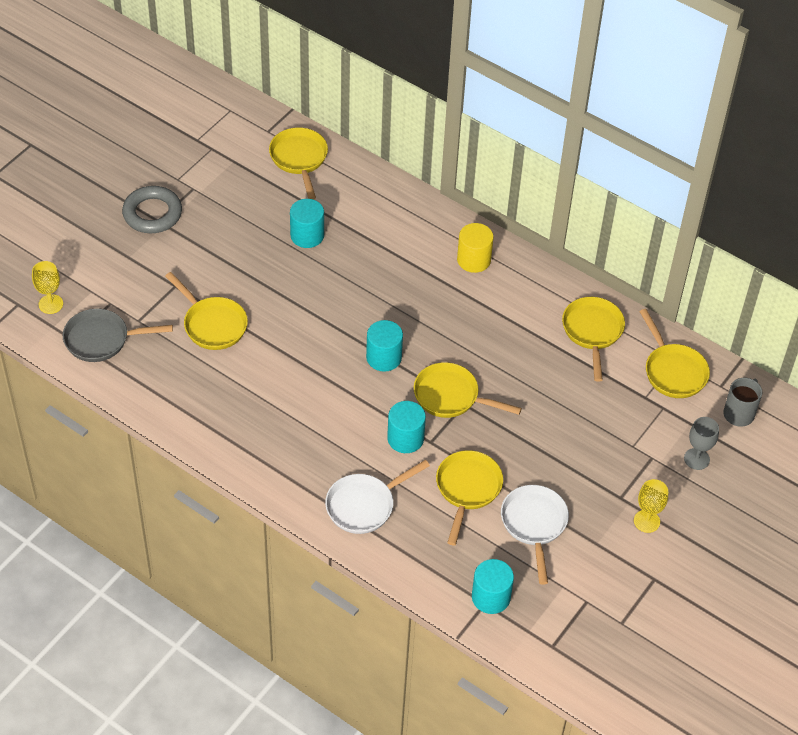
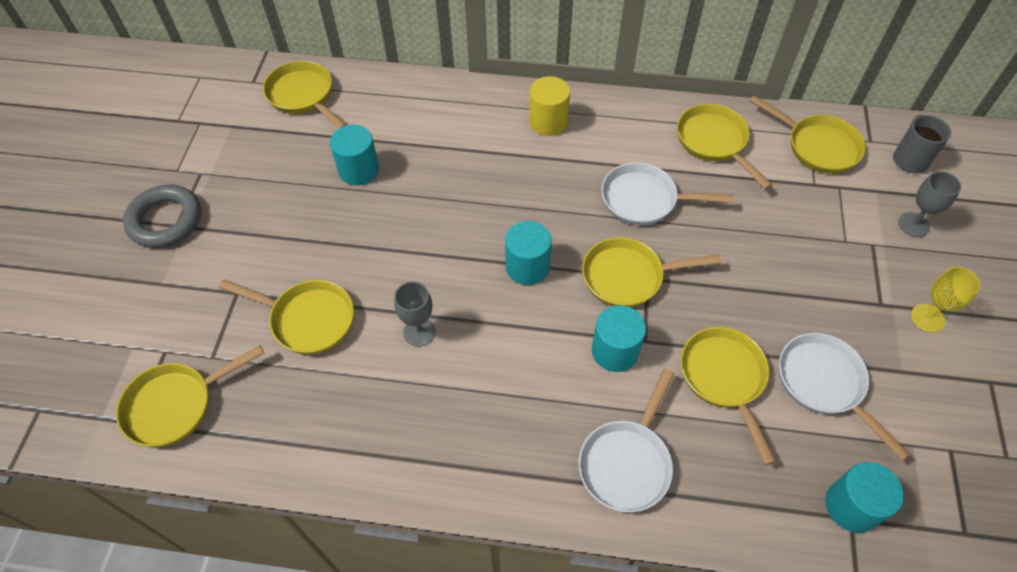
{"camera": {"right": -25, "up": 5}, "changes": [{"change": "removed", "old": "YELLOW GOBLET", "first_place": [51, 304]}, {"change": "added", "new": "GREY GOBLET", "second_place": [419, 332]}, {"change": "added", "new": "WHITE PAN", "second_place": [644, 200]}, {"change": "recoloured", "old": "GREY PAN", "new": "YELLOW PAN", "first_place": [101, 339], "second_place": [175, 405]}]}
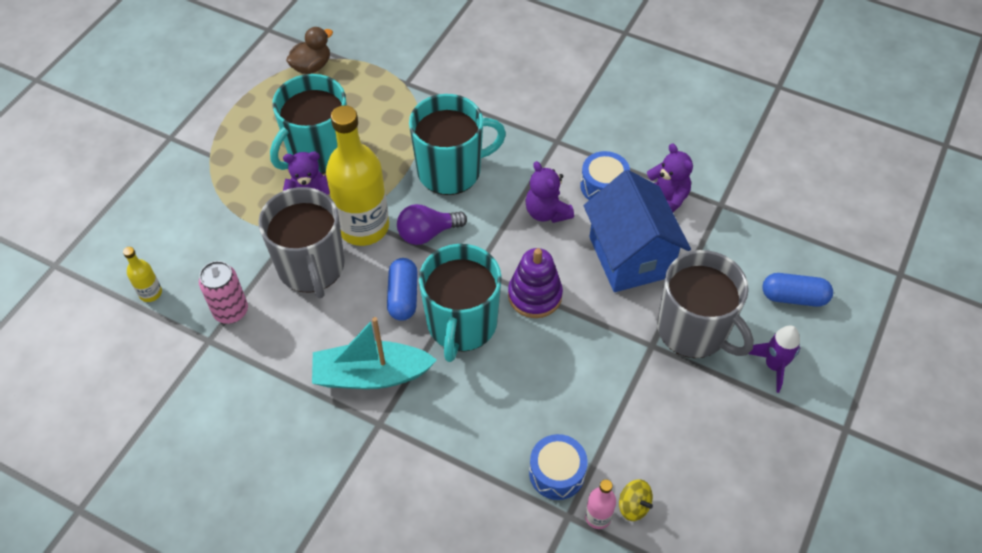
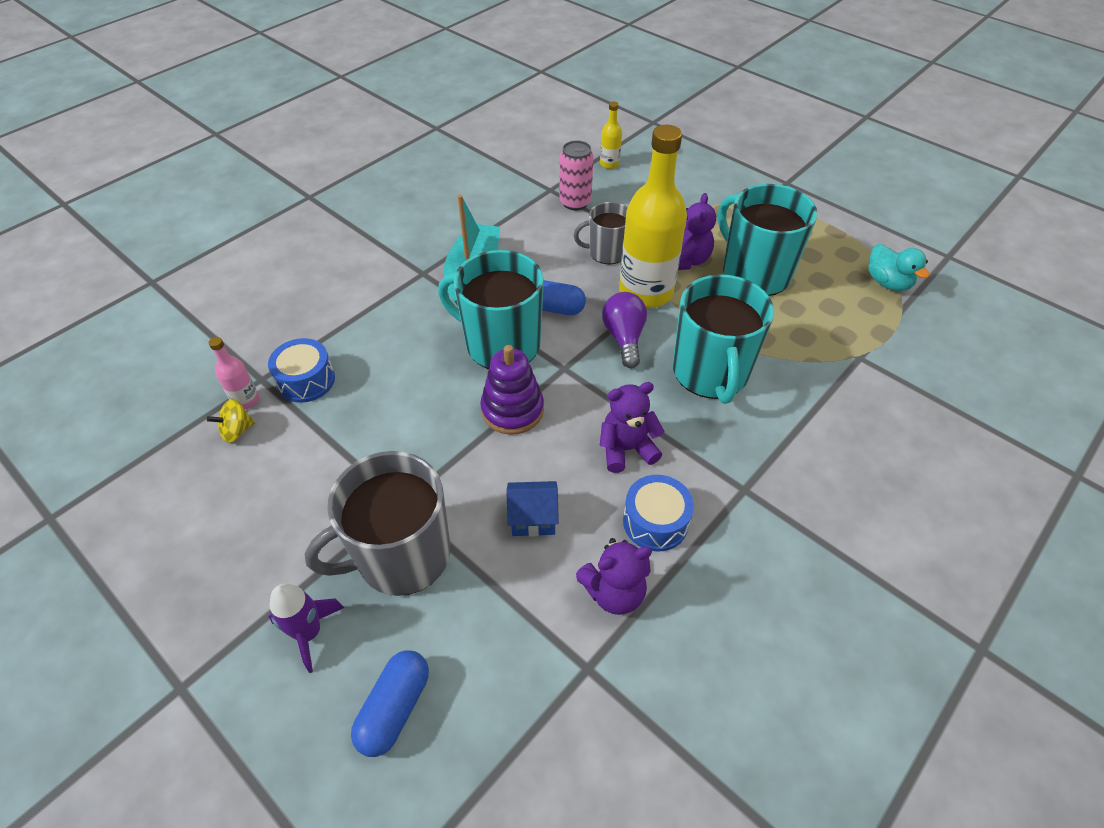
{"camera": {"right": 105, "up": -5}, "changes": [{"change": "recoloured", "old": "BROWN DUCK", "new": "TURQUOISE DUCK", "first_place": [312, 66], "second_place": [887, 282]}, {"change": "resized", "old": "GREY MUG", "first_place": [311, 267], "second_place": [606, 252], "factor": 0.58}, {"change": "resized", "old": "BLUE HOUSE", "first_place": [630, 257], "second_place": [533, 519], "factor": 0.46}]}
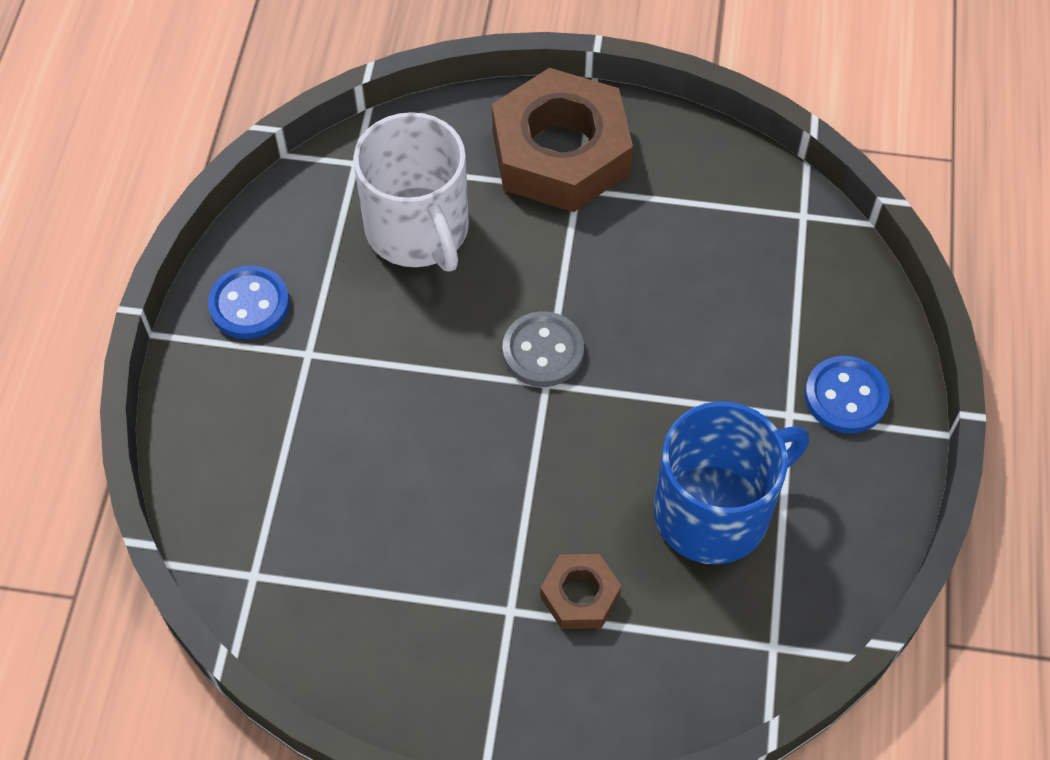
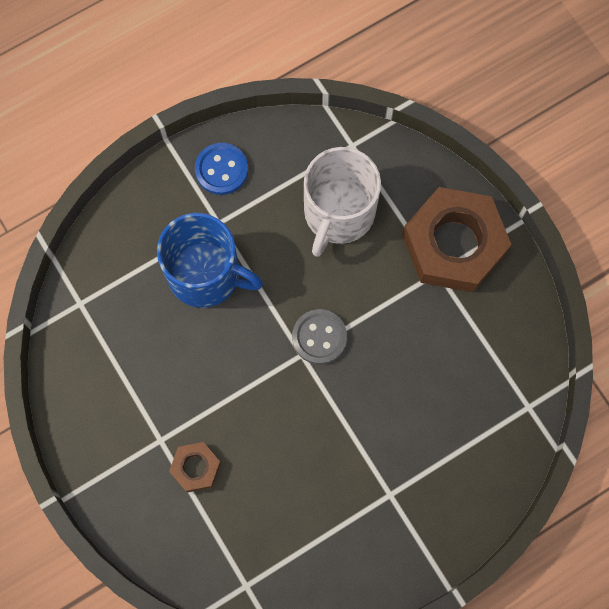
{"camera": {"right": 50, "up": 15}, "changes": [{"change": "removed", "old": "BLUE BUTTON", "first_place": [846, 396]}, {"change": "moved", "old": "BLUE MUG", "first_place": [715, 511], "second_place": [206, 274]}]}
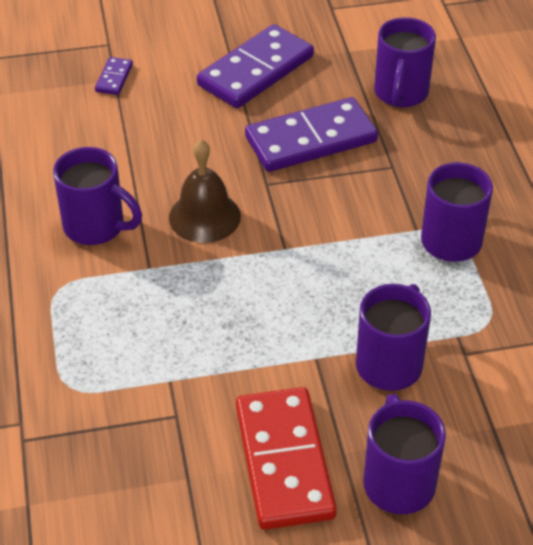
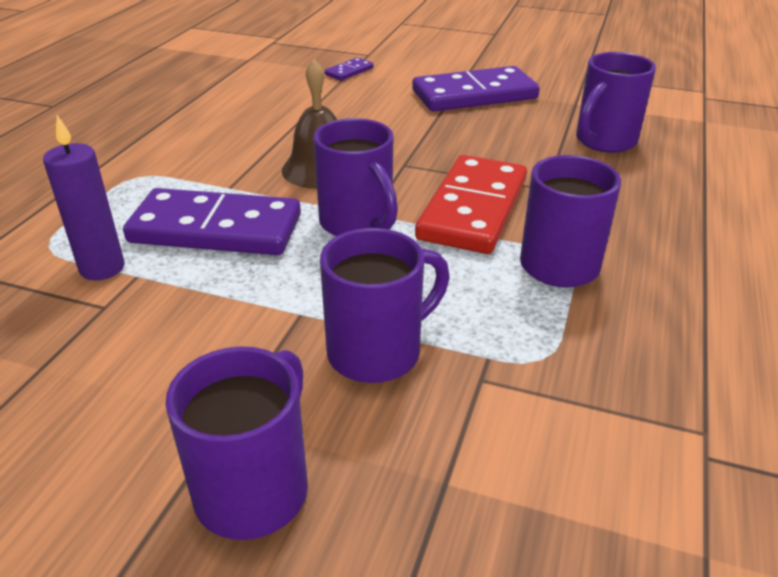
{"camera": {"right": 30, "up": -10}, "changes": [{"change": "added", "new": "PURPLE CANDLE", "second_place": [102, 268]}, {"change": "moved", "old": "PURPLE MUG", "first_place": [96, 227], "second_place": [358, 224]}, {"change": "moved", "old": "RED DOMINO", "first_place": [284, 461], "second_place": [473, 209]}, {"change": "moved", "old": "PURPLE DOMINO", "first_place": [310, 139], "second_place": [216, 229]}]}
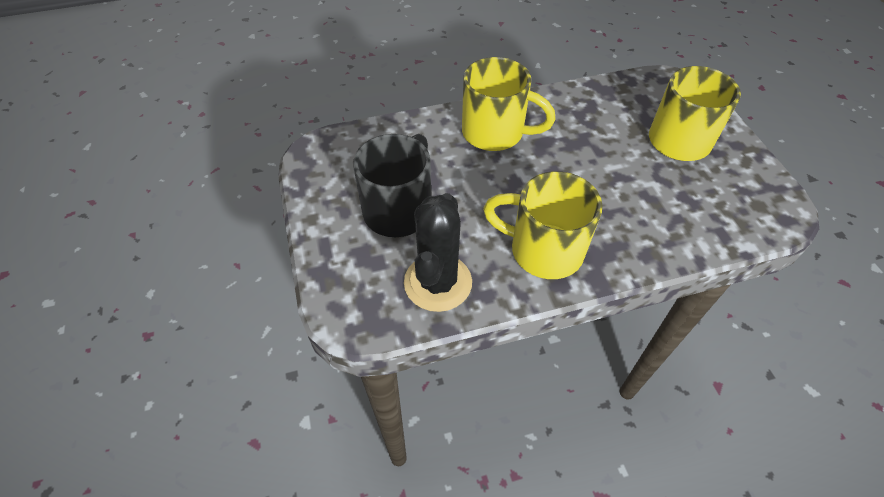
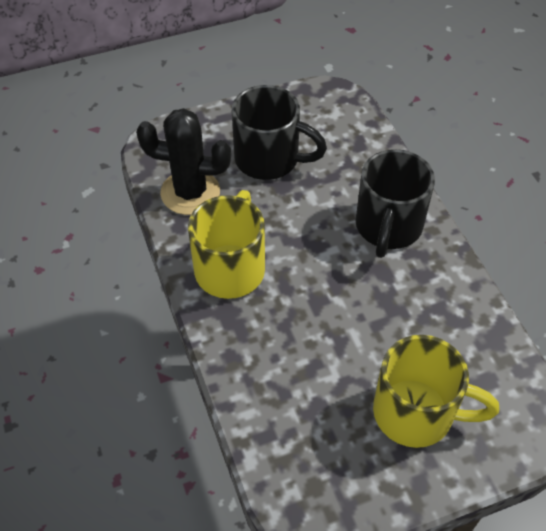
{"camera": {"right": 85, "up": 0}, "changes": [{"change": "recoloured", "old": "YELLOW MUG", "new": "BLACK MUG", "first_place": [495, 133], "second_place": [388, 227]}]}
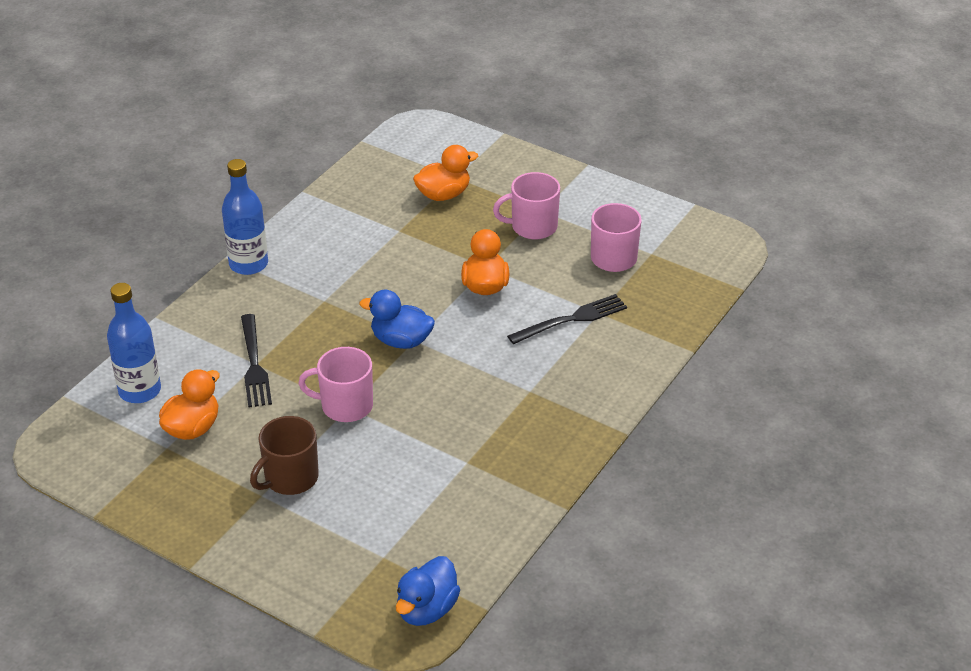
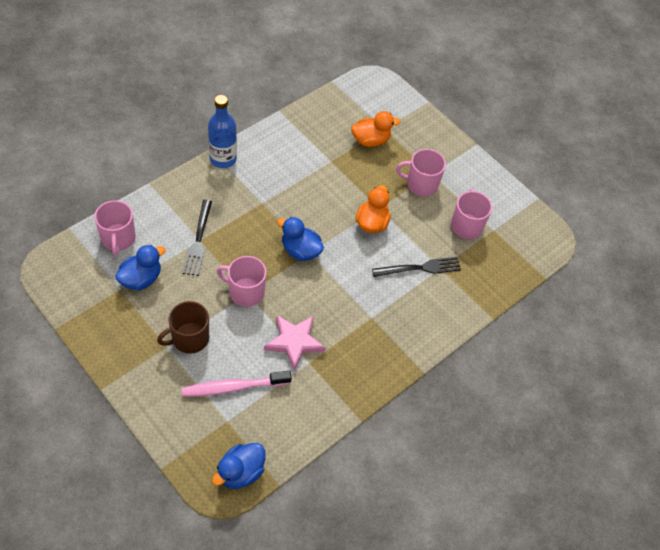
{"camera": {"right": 10, "up": 15}, "changes": [{"change": "added", "new": "PINK TOOTHBRUSH", "second_place": [233, 387]}, {"change": "added", "new": "PINK STAR", "second_place": [294, 342]}, {"change": "replaced", "old": "BLUE BOTTLE", "new": "PINK MUG", "first_place": [140, 390], "second_place": [118, 239]}, {"change": "recoloured", "old": "ORANGE DUCK", "new": "BLUE DUCK", "first_place": [192, 428], "second_place": [141, 279]}]}
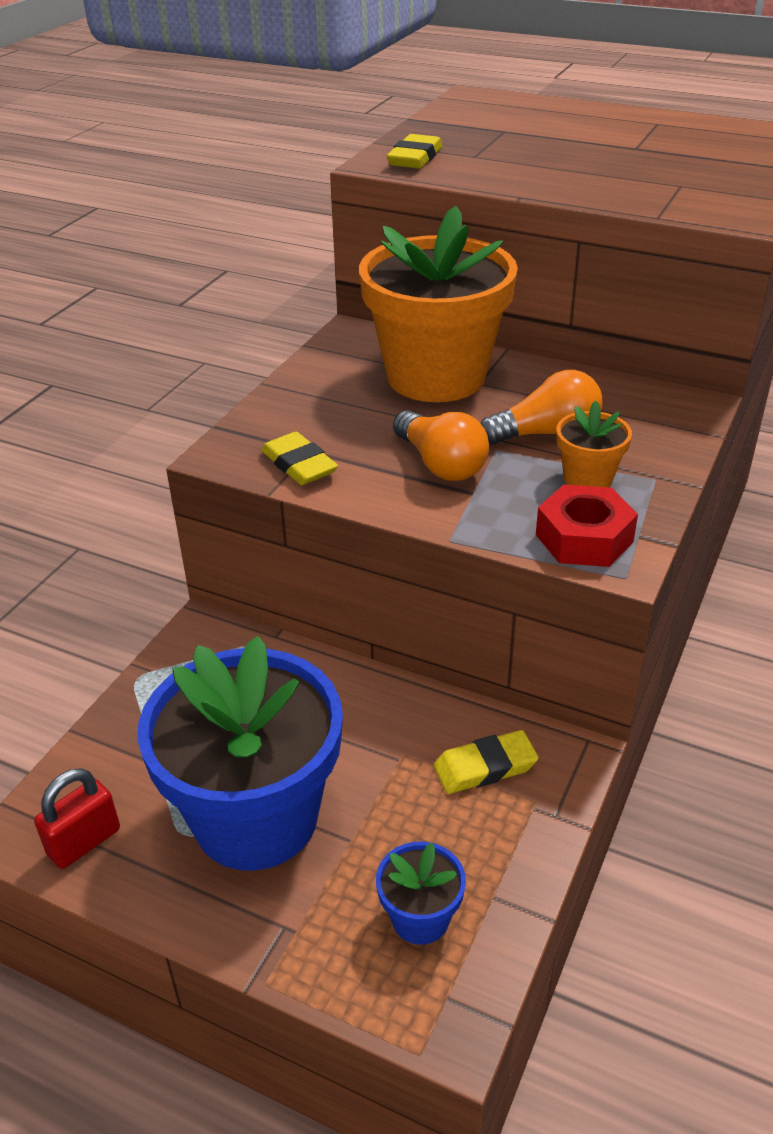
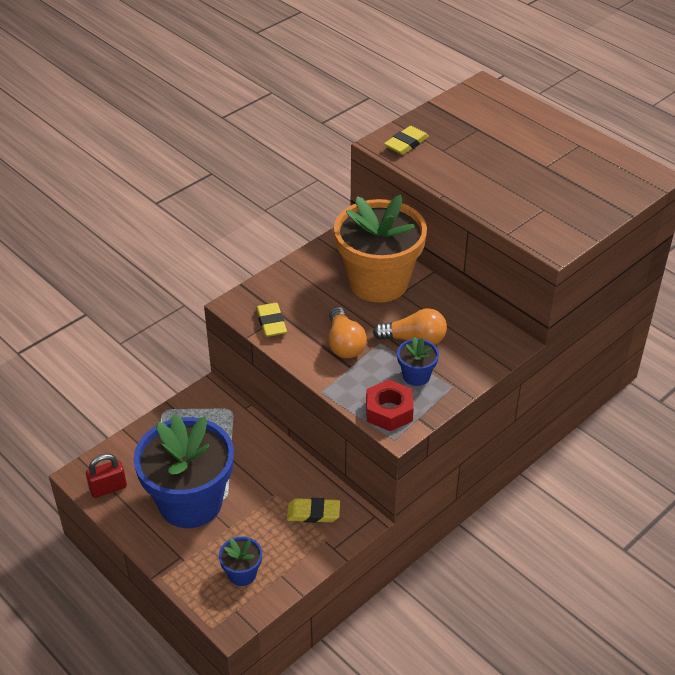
{"camera": {"right": 20, "up": 5}, "changes": [{"change": "recoloured", "old": "ORANGE FLOWER POT", "new": "BLUE FLOWER POT", "first_place": [588, 479], "second_place": [416, 376]}]}
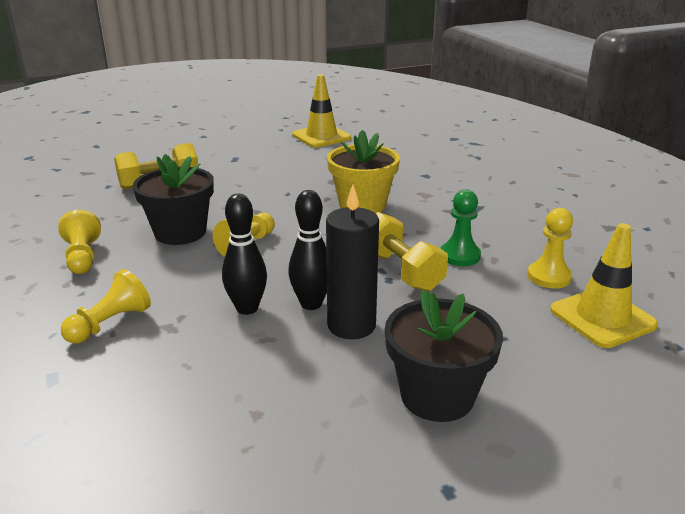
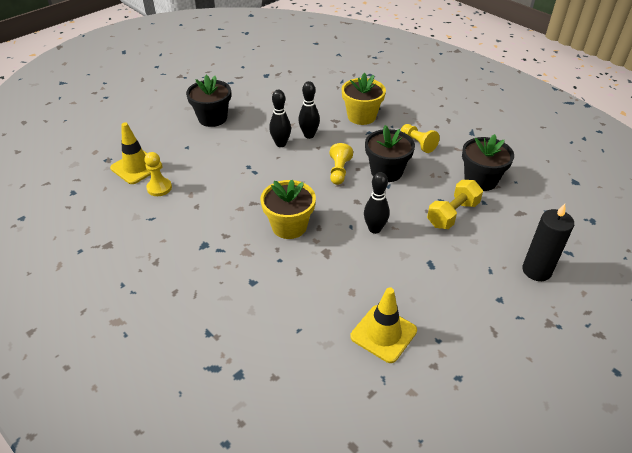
{"camera": {"right": 160, "up": 15}, "changes": [{"change": "removed", "old": "YELLOW DUMBBELL", "first_place": [400, 271]}, {"change": "removed", "old": "GREEN PAWN", "first_place": [460, 256]}, {"change": "added", "new": "BLACK BOWLING PIN", "second_place": [374, 229]}, {"change": "added", "new": "BLACK FLOWER POT", "second_place": [480, 180]}, {"change": "moved", "old": "BLACK CANDLE", "first_place": [351, 325], "second_place": [536, 270]}, {"change": "replaced", "old": "YELLOW PAWN", "new": "YELLOW FLOWER POT", "first_place": [110, 323], "second_place": [361, 116]}]}
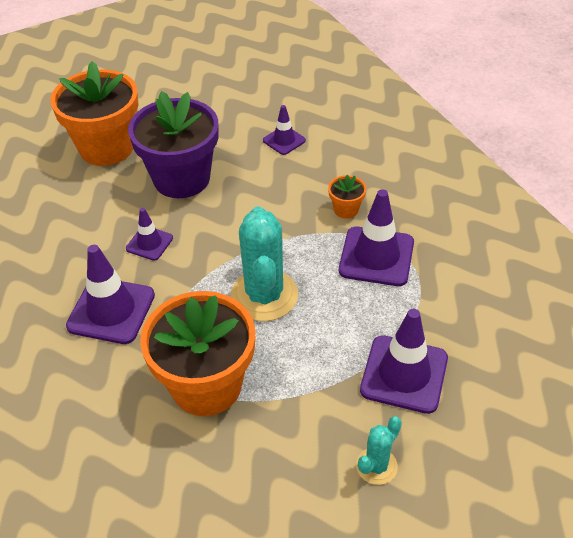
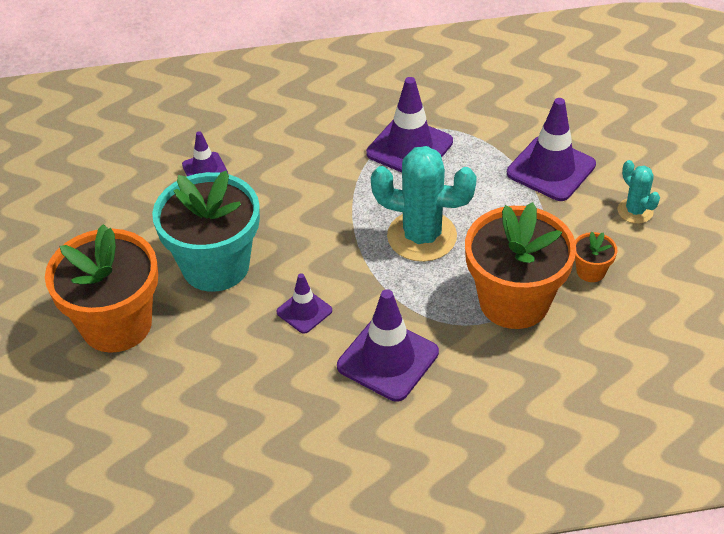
{"camera": {"right": -70, "up": 0}, "changes": [{"change": "moved", "old": "ORANGE FLOWER POT", "first_place": [346, 209], "second_place": [591, 271]}, {"change": "recoloured", "old": "PURPLE FLOWER POT", "new": "TURQUOISE FLOWER POT", "first_place": [181, 179], "second_place": [215, 266]}]}
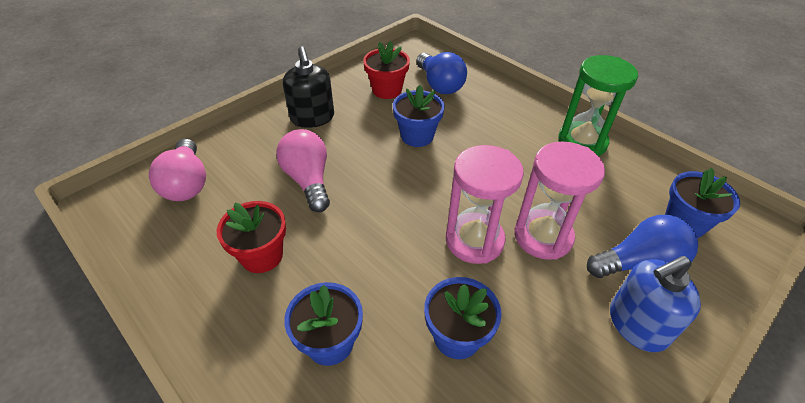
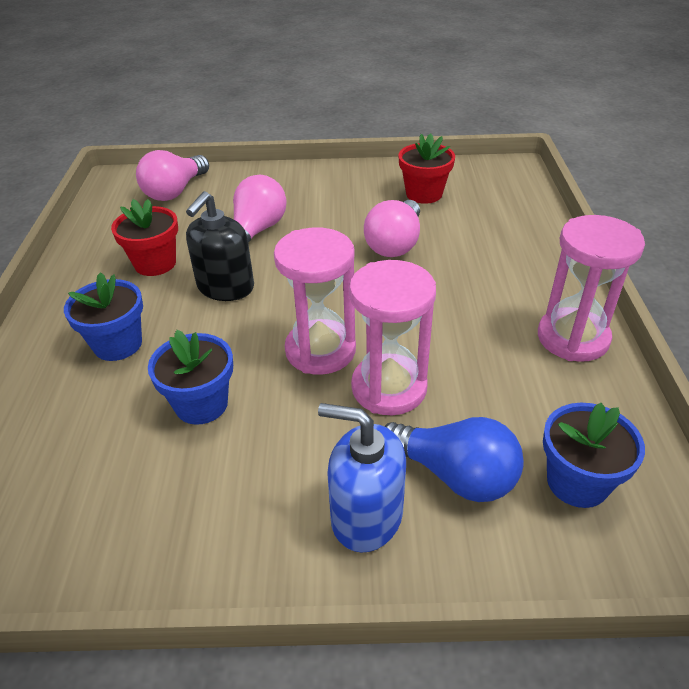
{"camera": {"right": 45, "up": -5}, "changes": [{"change": "removed", "old": "BLUE LIGHT BULB", "first_place": [439, 85]}, {"change": "moved", "old": "BLACK SOAP DISPENSER", "first_place": [312, 118], "second_place": [225, 287]}, {"change": "replaced", "old": "BLUE FLOWER POT", "new": "PINK LIGHT BULB", "first_place": [417, 136], "second_place": [395, 244]}, {"change": "recoloured", "old": "GREEN HOURGLASS", "new": "PINK HOURGLASS", "first_place": [582, 142], "second_place": [573, 338]}]}
